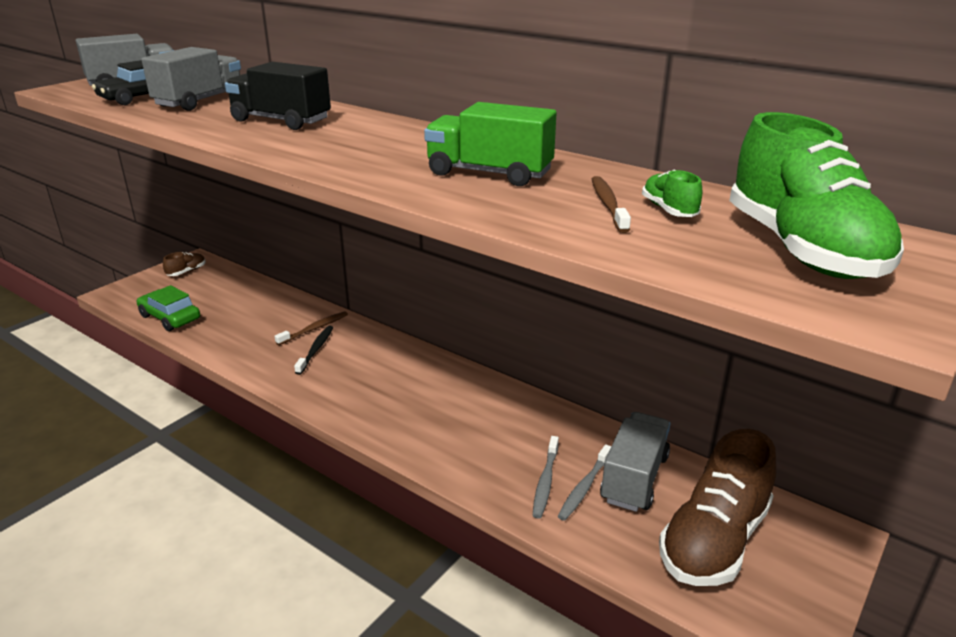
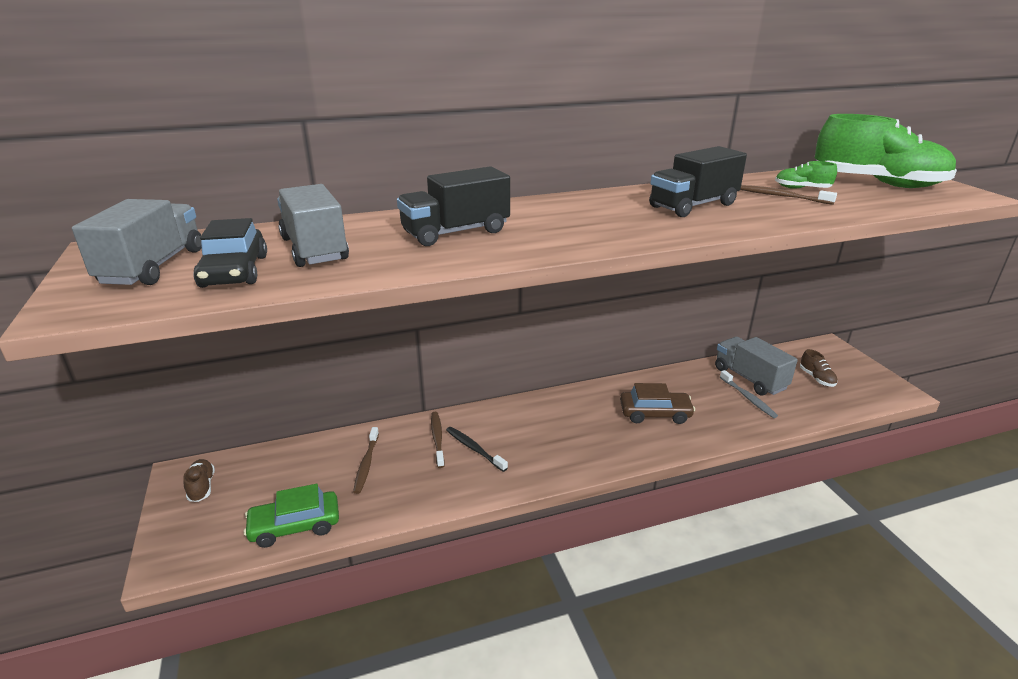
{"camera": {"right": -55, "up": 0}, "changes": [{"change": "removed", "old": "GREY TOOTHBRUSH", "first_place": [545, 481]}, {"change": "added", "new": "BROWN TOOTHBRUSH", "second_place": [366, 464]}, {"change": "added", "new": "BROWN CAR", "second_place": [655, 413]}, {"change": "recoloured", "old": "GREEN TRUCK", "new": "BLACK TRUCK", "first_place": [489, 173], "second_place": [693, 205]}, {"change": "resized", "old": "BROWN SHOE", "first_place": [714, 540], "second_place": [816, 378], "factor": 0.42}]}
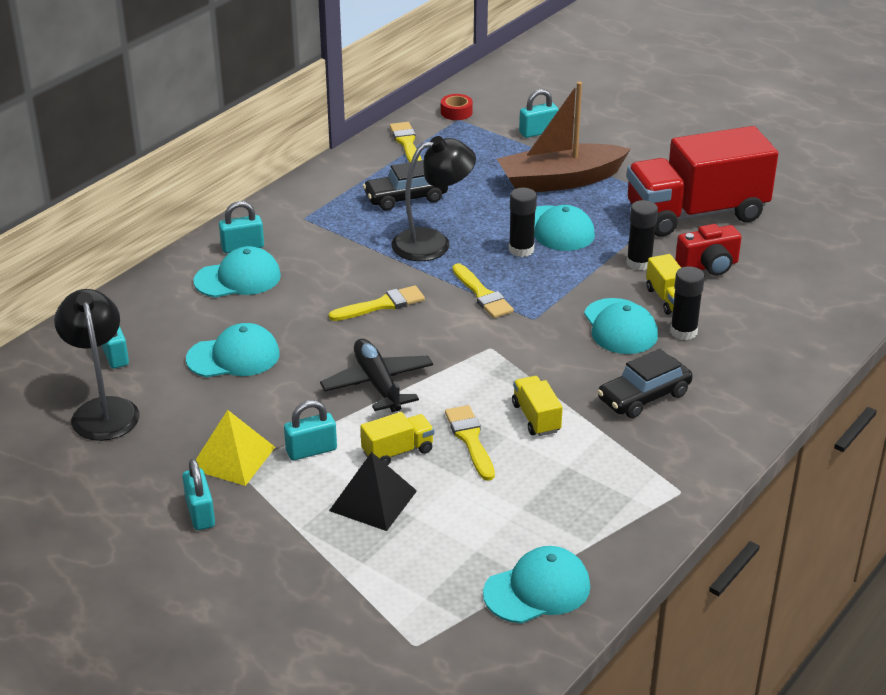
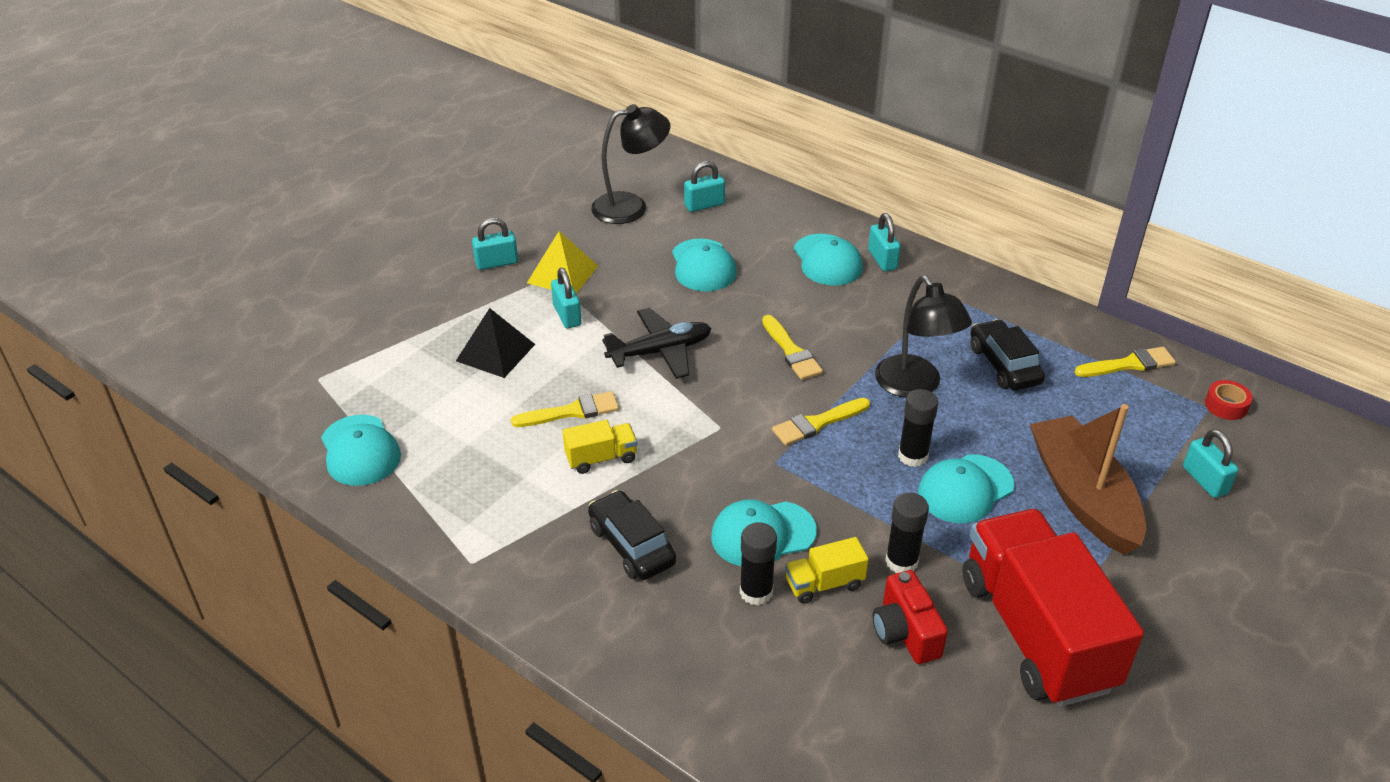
{"camera": {"right": 90, "up": 5}, "changes": [{"change": "removed", "old": "YELLOW TRUCK", "first_place": [398, 451]}]}
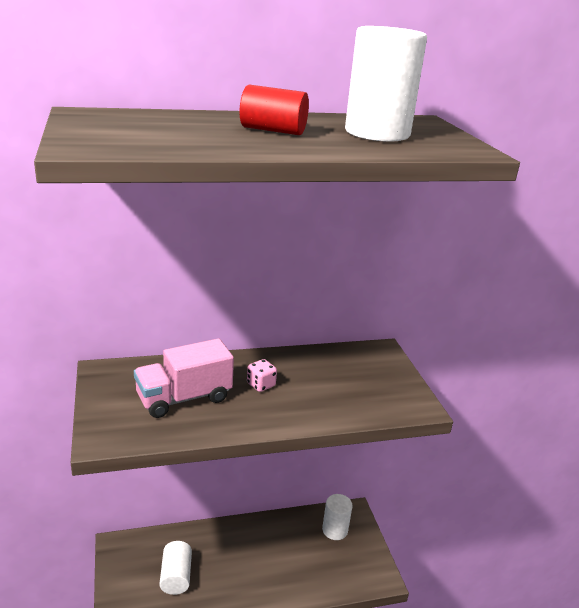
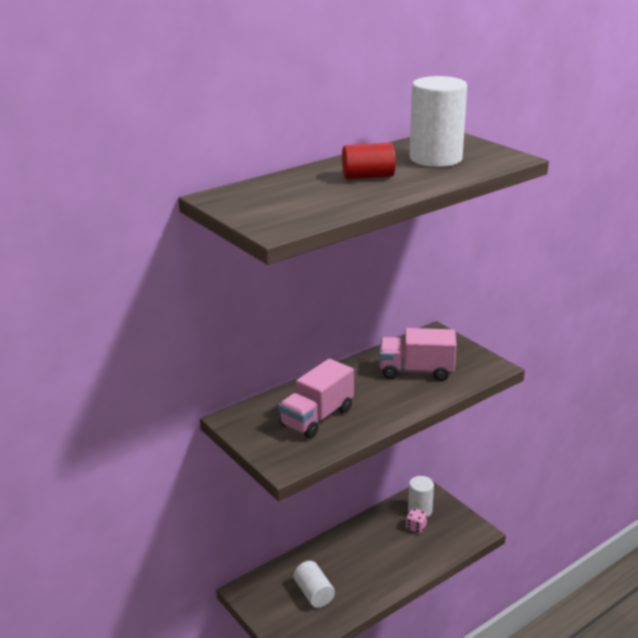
{"camera": {"right": -20, "up": 0}, "changes": [{"change": "added", "new": "PINK TRUCK", "second_place": [416, 371]}, {"change": "moved", "old": "PINK DICE", "first_place": [261, 385], "second_place": [416, 527]}]}
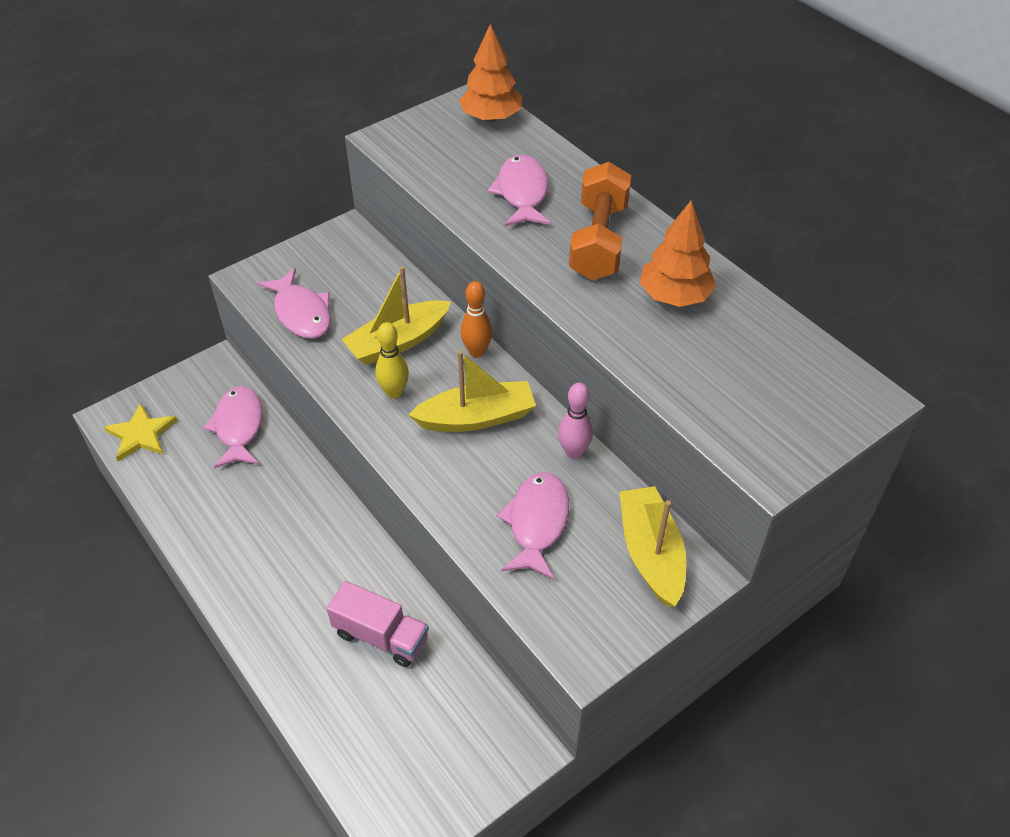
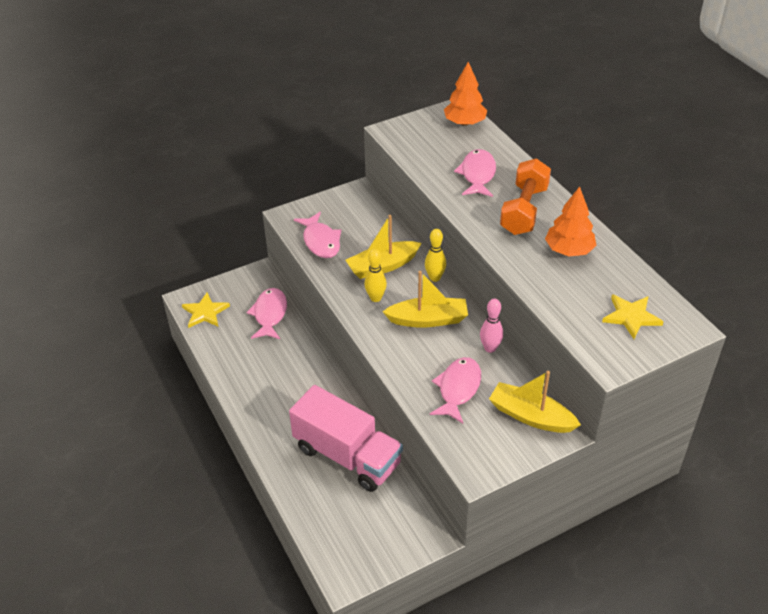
{"camera": {"right": 10, "up": -5}, "changes": [{"change": "added", "new": "YELLOW STAR", "second_place": [631, 317]}, {"change": "recoloured", "old": "ORANGE BOWLING PIN", "new": "YELLOW BOWLING PIN", "first_place": [477, 352], "second_place": [435, 278]}, {"change": "turned", "old": "YELLOW BOAT", "first_place": [650, 553], "second_place": [531, 416], "degrees": -60}, {"change": "resized", "old": "PINK TRUCK", "first_place": [381, 636], "second_place": [347, 455], "factor": 1.73}]}
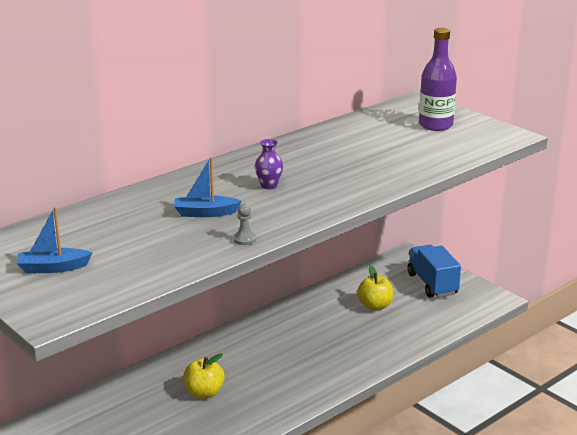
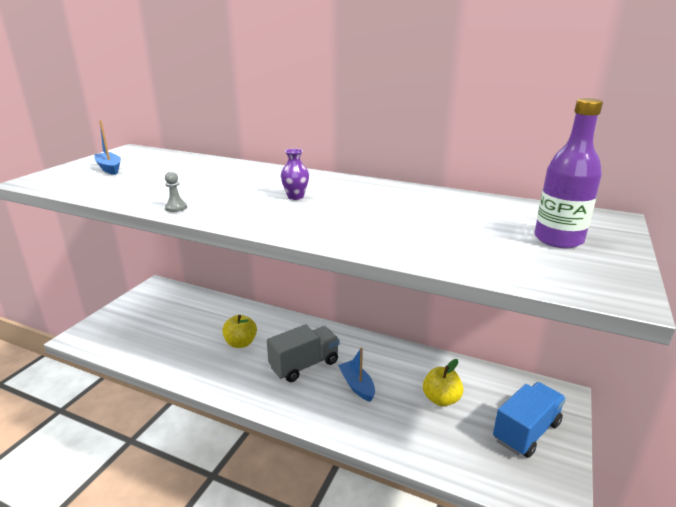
{"camera": {"right": 65, "up": 0}, "changes": [{"change": "added", "new": "GREY TRUCK", "second_place": [304, 365]}, {"change": "moved", "old": "BLUE BOAT", "first_place": [205, 213], "second_place": [357, 385]}]}
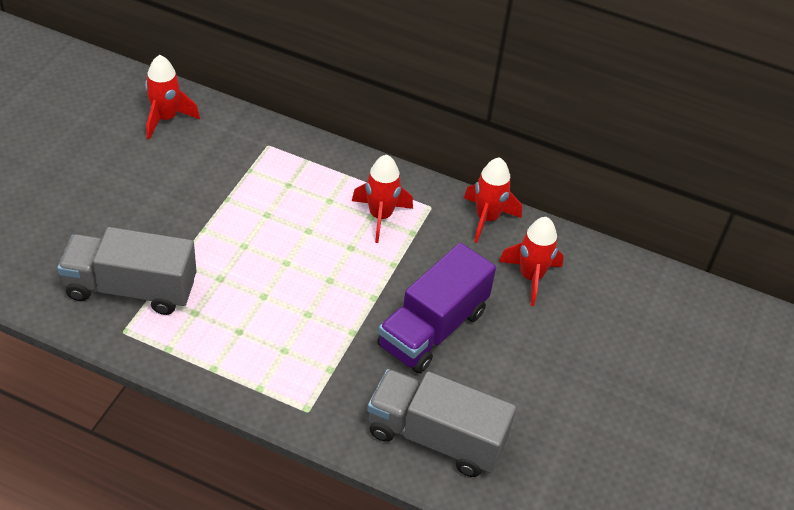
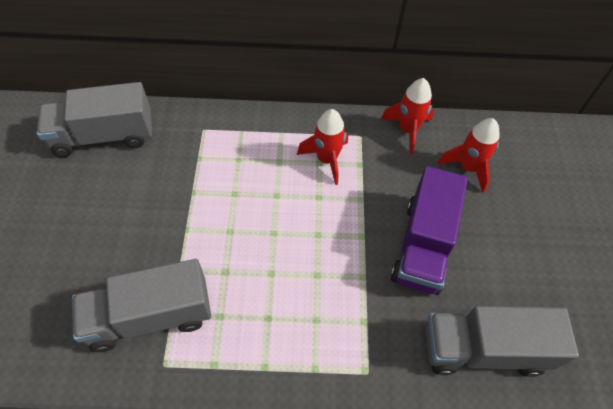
{"camera": {"right": -20, "up": 10}, "changes": [{"change": "replaced", "old": "RED ROCKET", "new": "GREY TRUCK", "first_place": [166, 118], "second_place": [104, 136]}]}
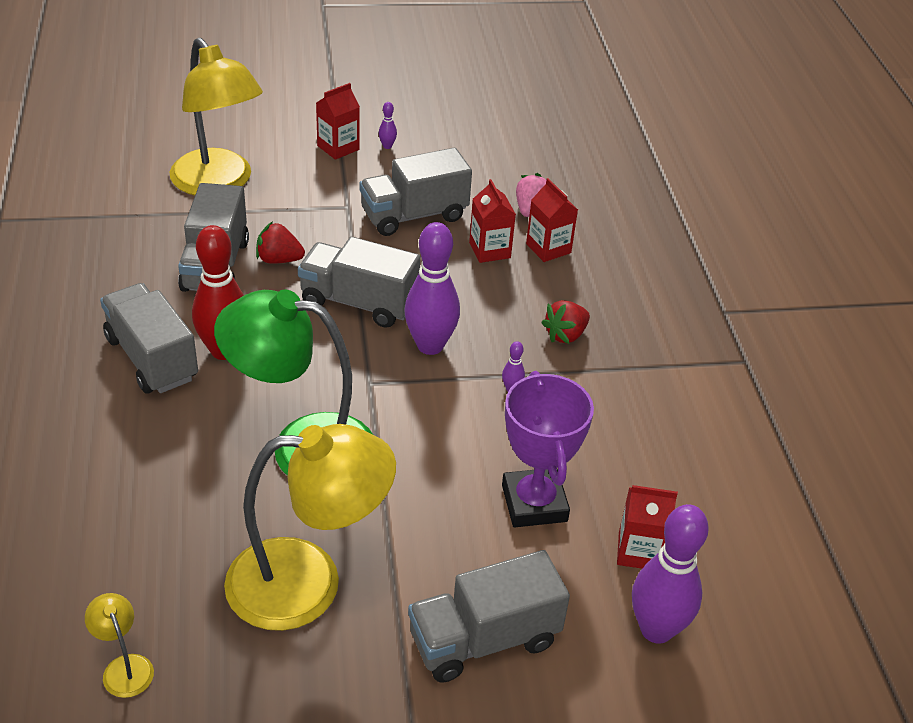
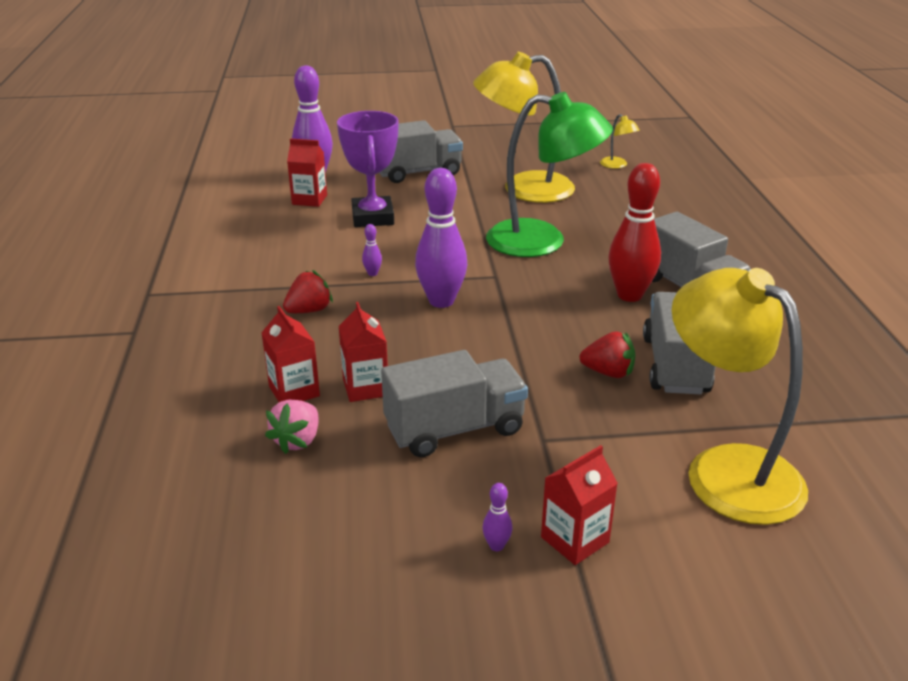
{"camera": {"right": -175, "up": -10}, "changes": [{"change": "removed", "old": "GREY TRUCK", "first_place": [359, 302]}]}
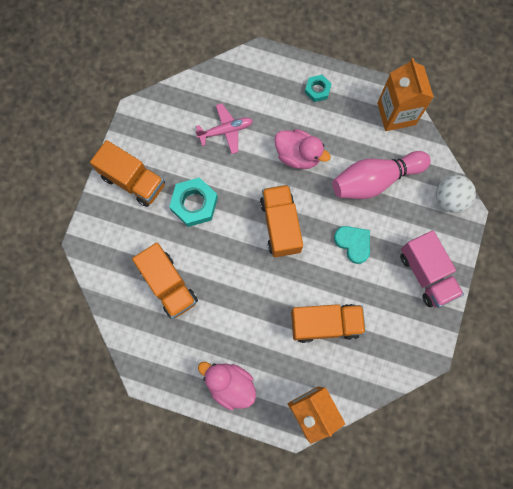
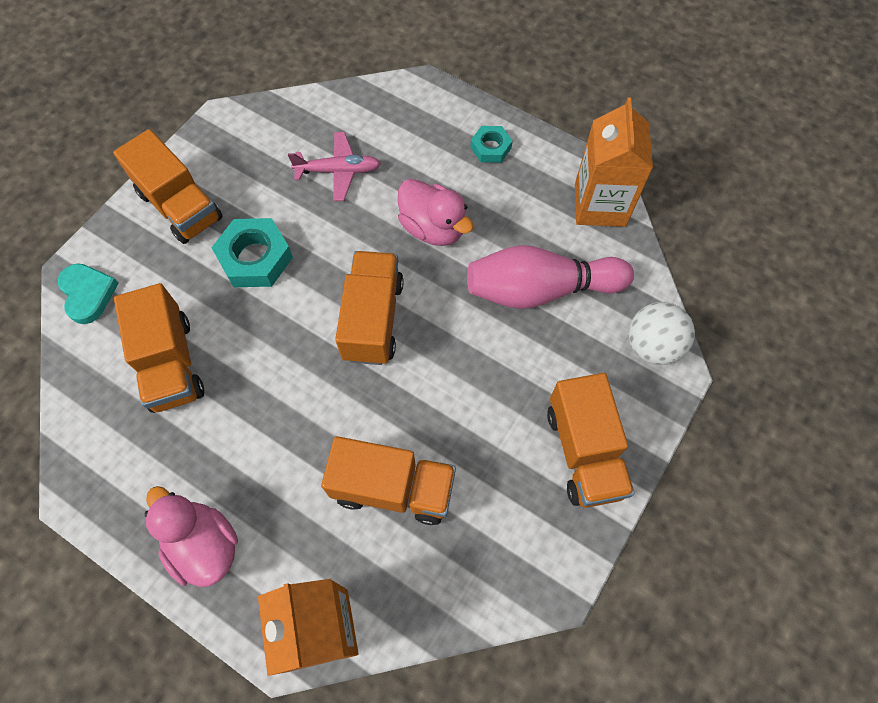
{"camera": {"right": 15, "up": -10}, "changes": [{"change": "moved", "old": "TURQUOISE HEART", "first_place": [353, 243], "second_place": [88, 294]}, {"change": "recoloured", "old": "PINK TRUCK", "new": "ORANGE TRUCK", "first_place": [426, 274], "second_place": [584, 451]}]}
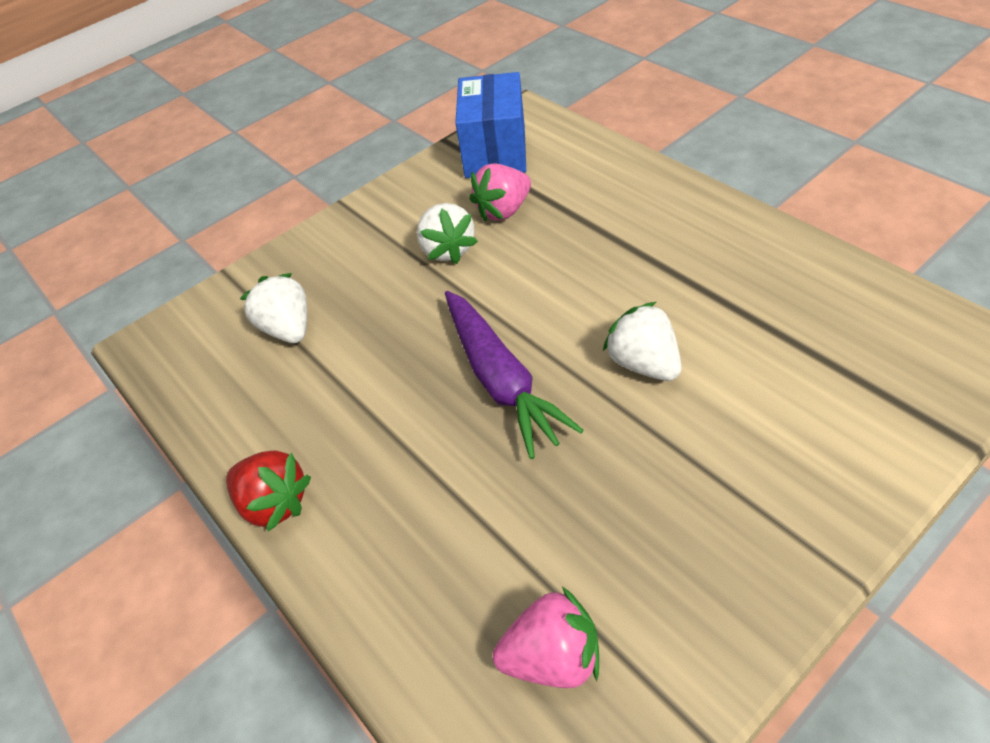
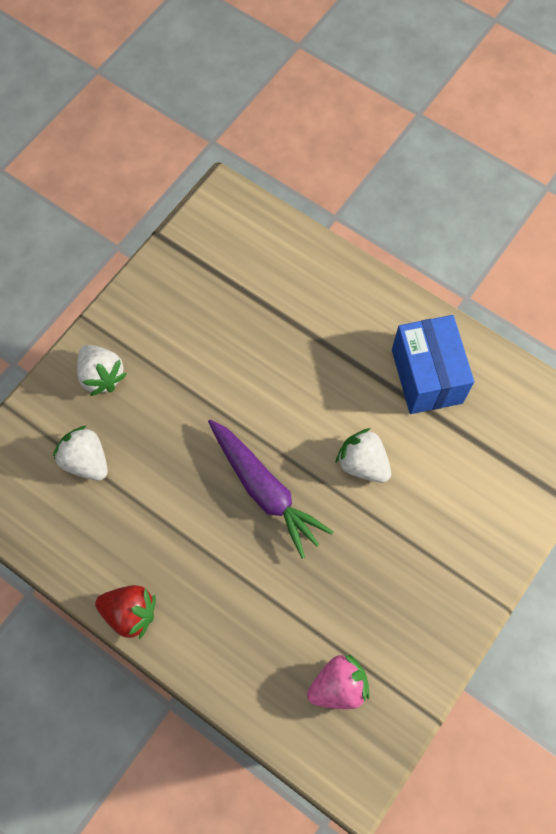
{"camera": {"right": -20, "up": 20}, "changes": [{"change": "removed", "old": "PINK STRAWBERRY", "first_place": [503, 211]}, {"change": "moved", "old": "WHITE STRAWBERRY", "first_place": [448, 250], "second_place": [101, 376]}, {"change": "moved", "old": "BLUE BOX", "first_place": [495, 152], "second_place": [426, 376]}]}
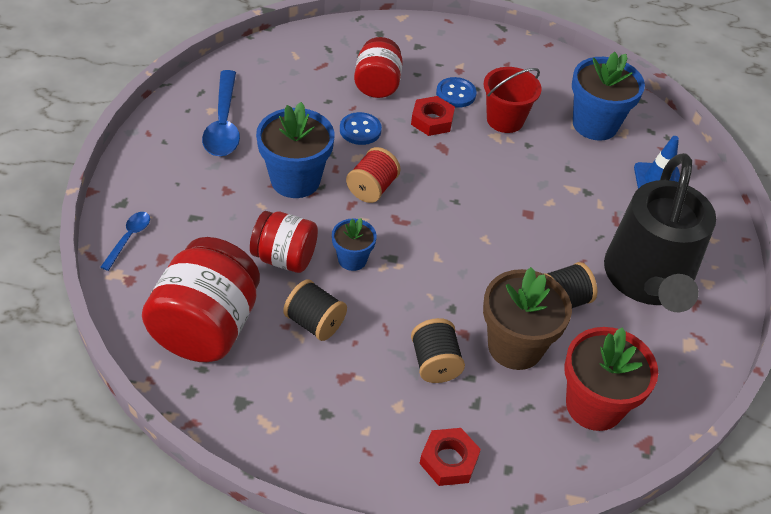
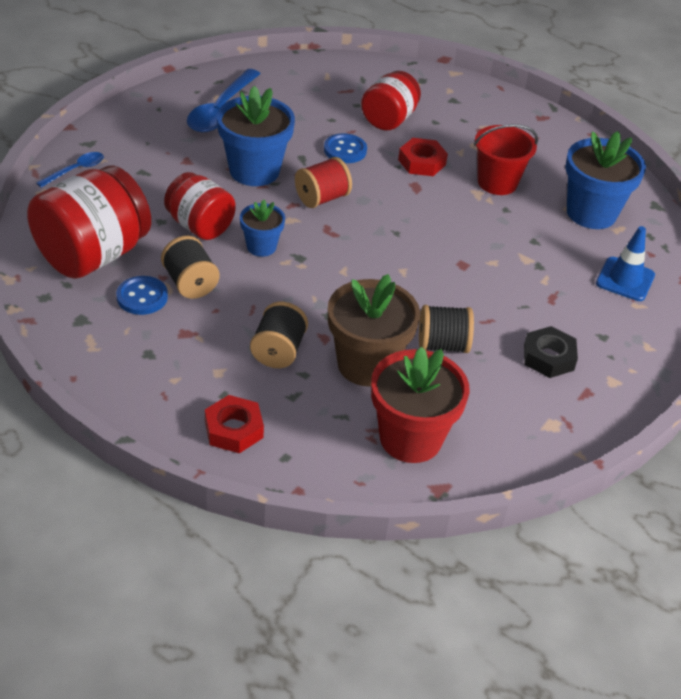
{"camera": {"right": 25, "up": -5}, "changes": [{"change": "moved", "old": "BLUE BUTTON", "first_place": [456, 94], "second_place": [142, 297]}, {"change": "replaced", "old": "BLACK WATERING CAN", "new": "BLACK NUT", "first_place": [648, 280], "second_place": [548, 357]}]}
